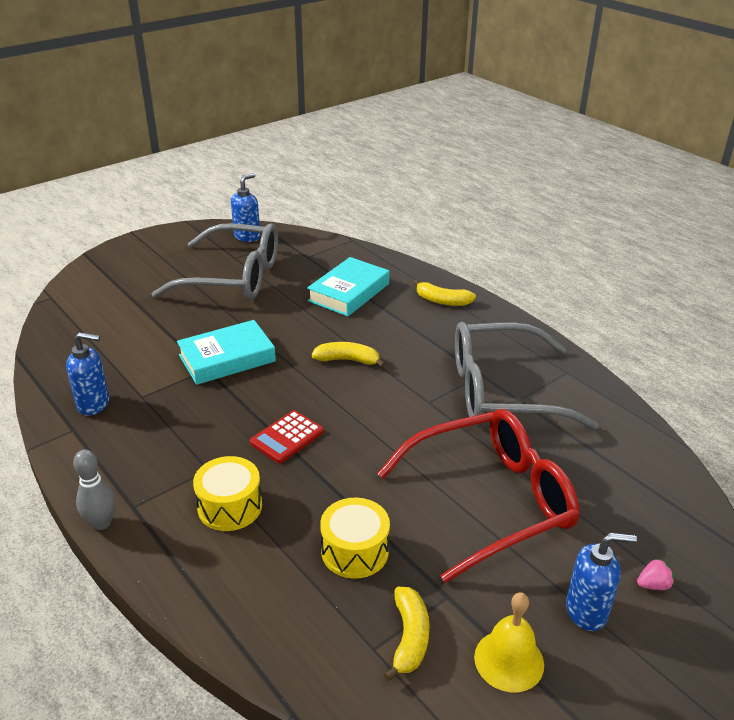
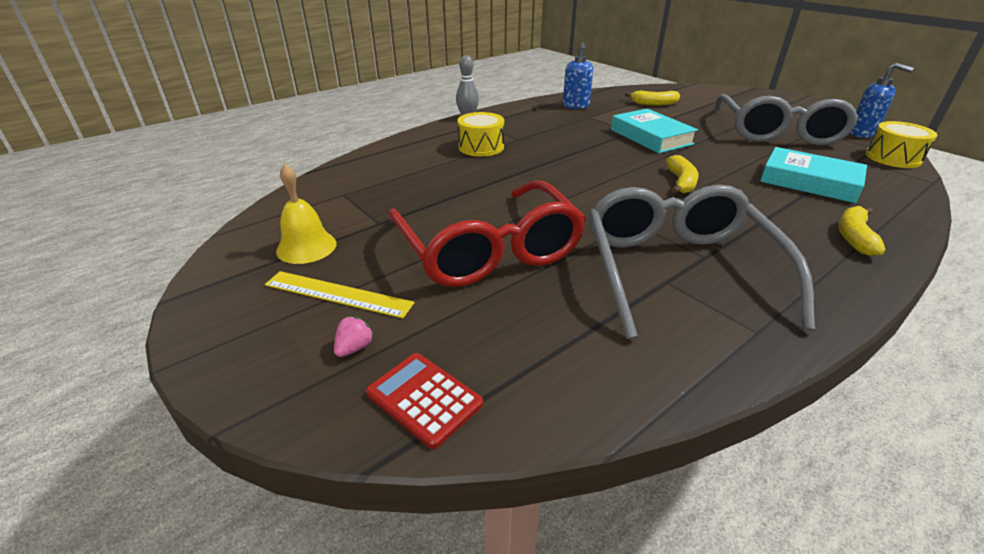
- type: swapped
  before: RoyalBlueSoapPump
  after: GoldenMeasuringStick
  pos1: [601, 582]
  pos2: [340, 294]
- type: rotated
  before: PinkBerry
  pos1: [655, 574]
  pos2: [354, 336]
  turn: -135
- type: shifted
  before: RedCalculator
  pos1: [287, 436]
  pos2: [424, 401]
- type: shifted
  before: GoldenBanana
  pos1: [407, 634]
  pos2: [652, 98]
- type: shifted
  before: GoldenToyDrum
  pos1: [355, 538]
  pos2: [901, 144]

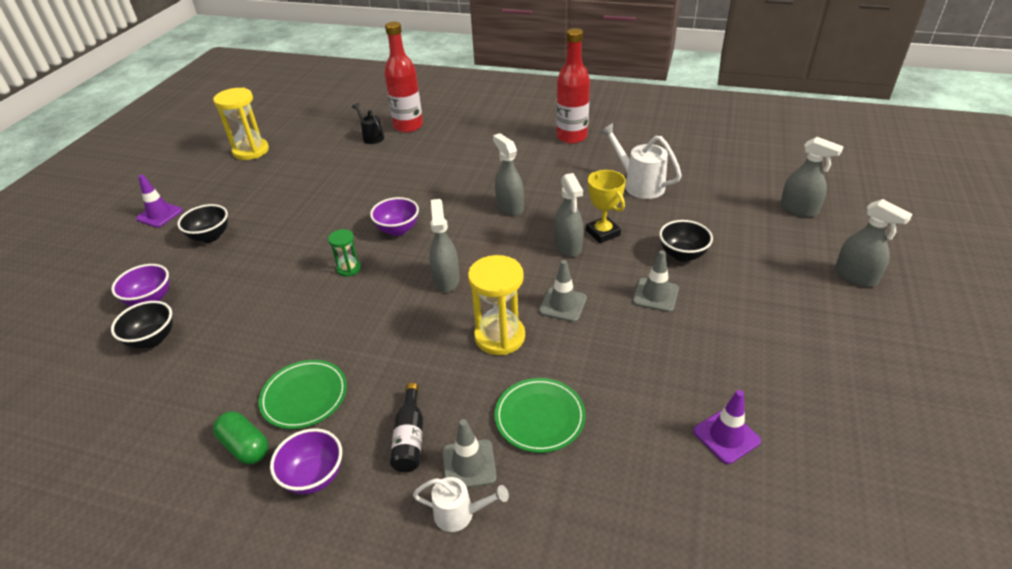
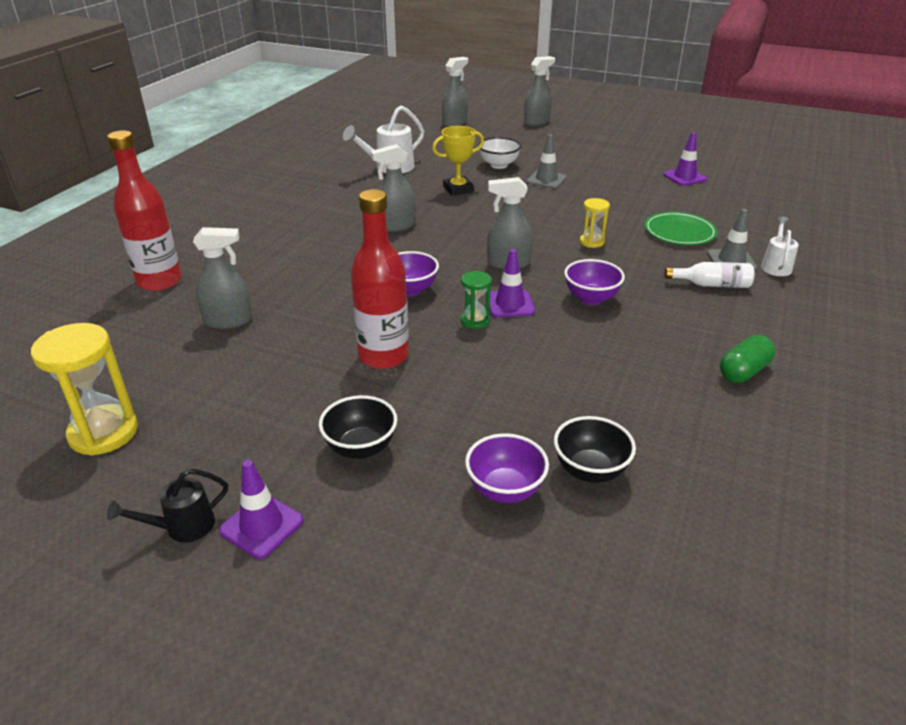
- type: shifted
  before: EbonyWateringCan
  pos1: [368, 123]
  pos2: [167, 505]
- type: shifted
  before: GraySprayer
  pos1: [569, 215]
  pos2: [223, 278]
- type: shifted
  before: RedFlask
  pos1: [573, 86]
  pos2: [380, 279]
- type: repainted
  before: EbonyDeepDish
  after: WhiteDeepDish
  pos1: [686, 241]
  pos2: [500, 153]
- type: new
  after: PurpleRoadCone
  pos2: [512, 283]
- type: shifted
  before: PurpleDeepDish
  pos1: [306, 461]
  pos2: [594, 282]
- type: scaled
  before: GoldenSandTimer
  pos1: [496, 305]
  pos2: [595, 223]
  scale: 0.54
- type: repainted
  before: EbonyFlask
  after: WhiteFlask
  pos1: [406, 427]
  pos2: [710, 275]
- type: gone
  before: LeafGreenPlate
  pos1: [303, 394]
- type: gone
  before: GrayRoadCone
  pos1: [563, 291]

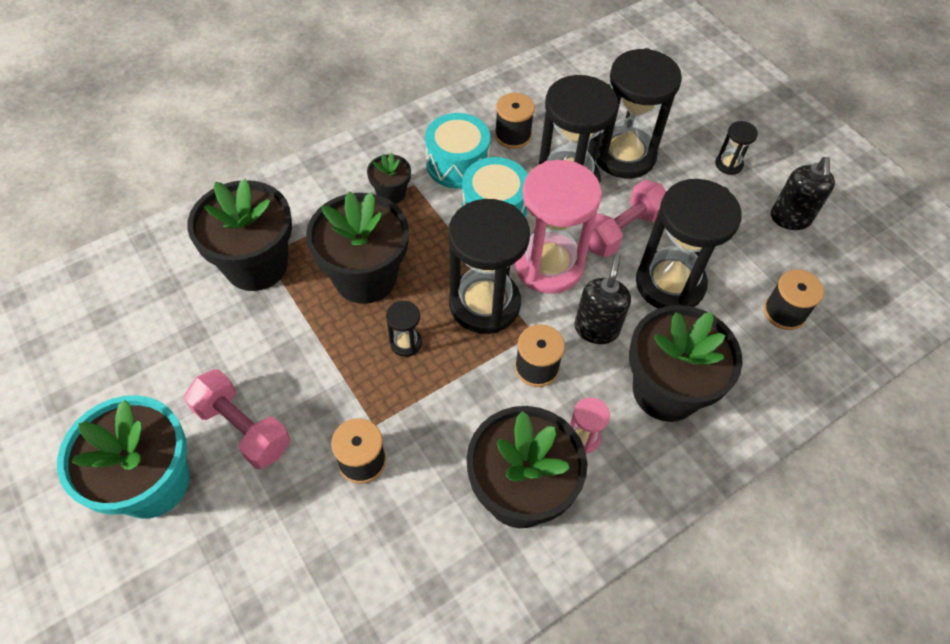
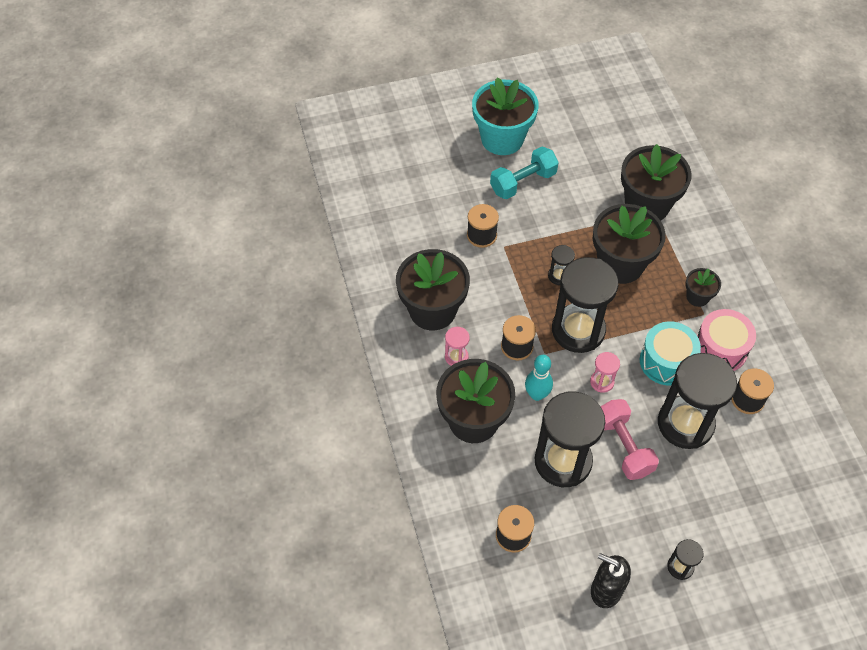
- type: repainted
  before: PinkFreeWeight
  after: AquaFreeWeight
  pos1: [237, 419]
  pos2: [524, 172]
- type: swapped
  before: EbonySoapPump
  after: AquaSkittle
  pos1: [603, 299]
  pos2: [539, 378]
- type: scaled
  before: PinkSandTimer
  pos1: [558, 227]
  pos2: [605, 372]
  scale: 0.44
- type: repainted
  before: AquaToyDrum
  after: PinkToyDrum
  pos1: [457, 151]
  pos2: [726, 340]
- type: gone
  before: EbonySandTimer
  pos1: [638, 113]

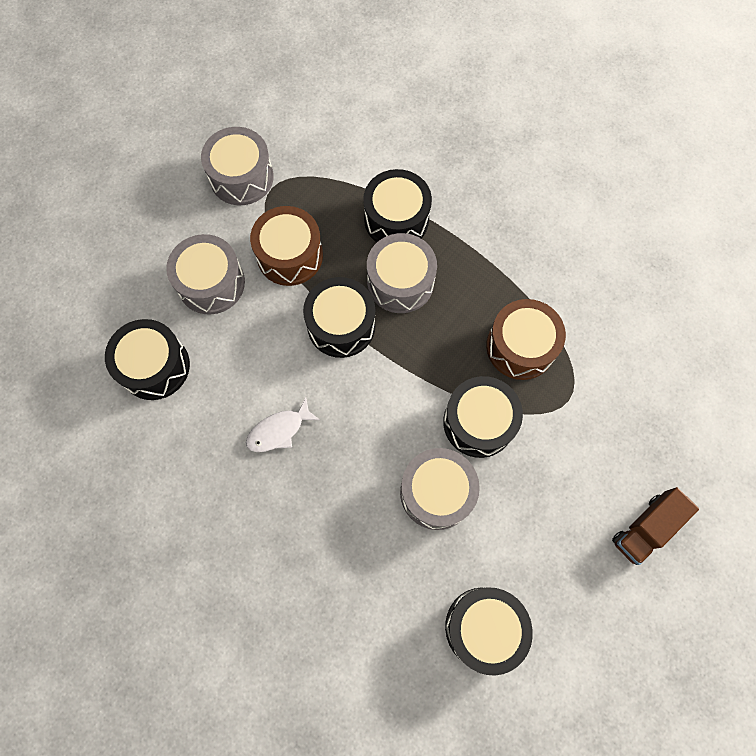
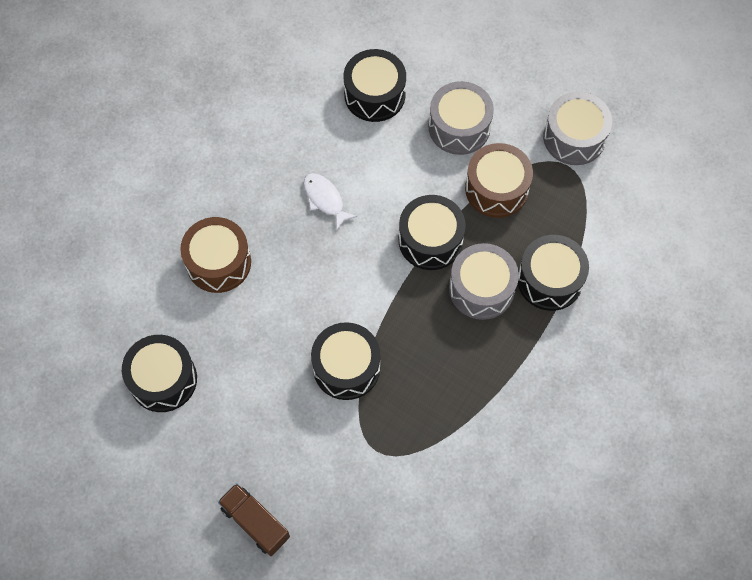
- type: shifted
  before: RussetToyDrum
  pos1: [526, 339]
  pos2: [215, 255]
- type: gone
  before: GrayToyDrum
  pos1: [440, 489]

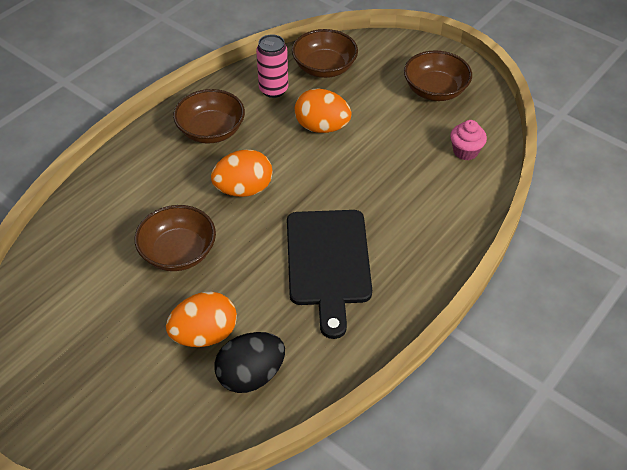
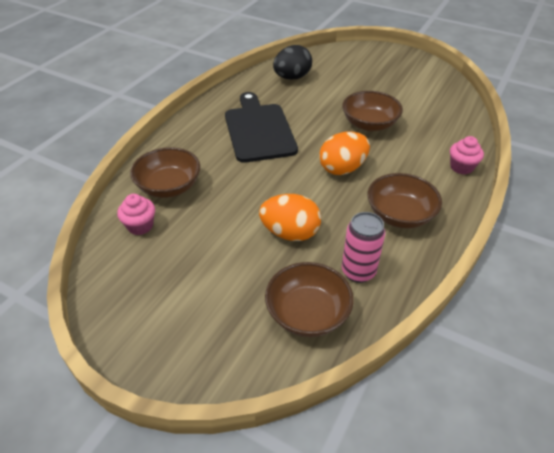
- type: shifted
  before: RussetDeepDish
  pos1: [438, 75]
  pos2: [165, 172]
- type: new
  after: PinkFairyCake
  pos2: [467, 155]
- type: gone
  before: OrangeColouredEgg
  pos1: [201, 319]

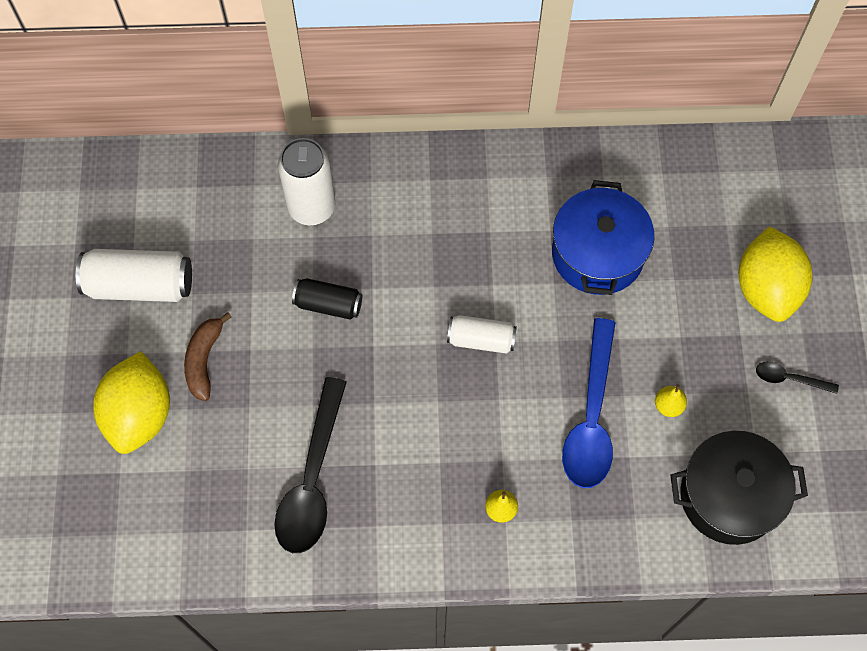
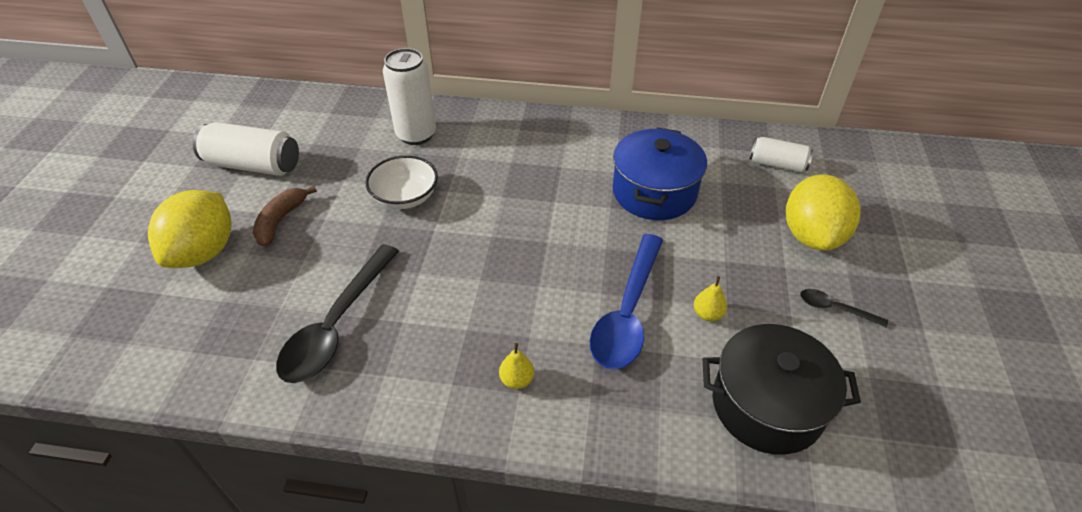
- type: swapped
  before: EbonyCan
  after: WhiteDeepDish
  pos1: [327, 299]
  pos2: [401, 182]
- type: shifted
  before: WhiteCan
  pos1: [482, 334]
  pos2: [781, 154]

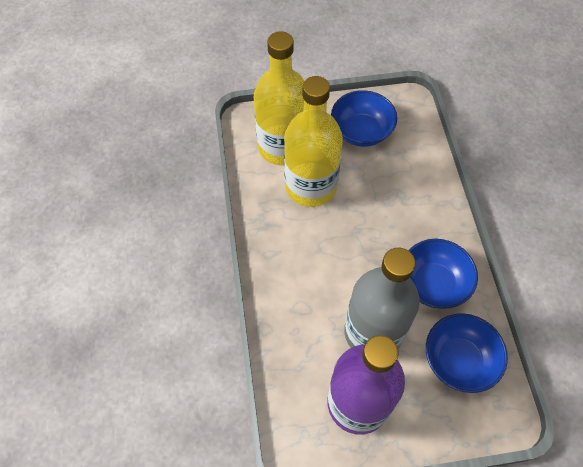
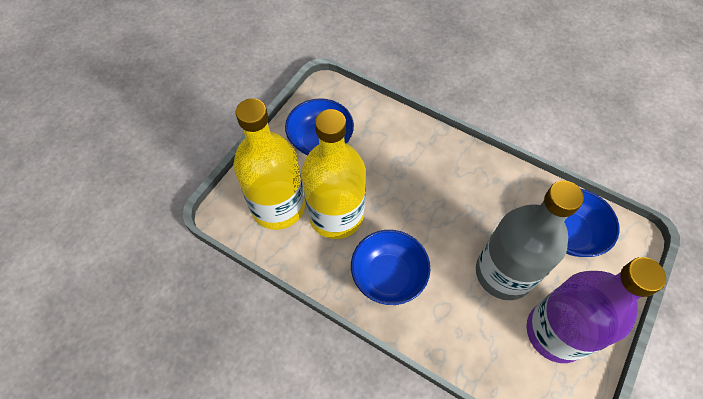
- type: shifted
  before: RoyalBlueDeepDish
  pos1: [443, 274]
  pos2: [390, 267]

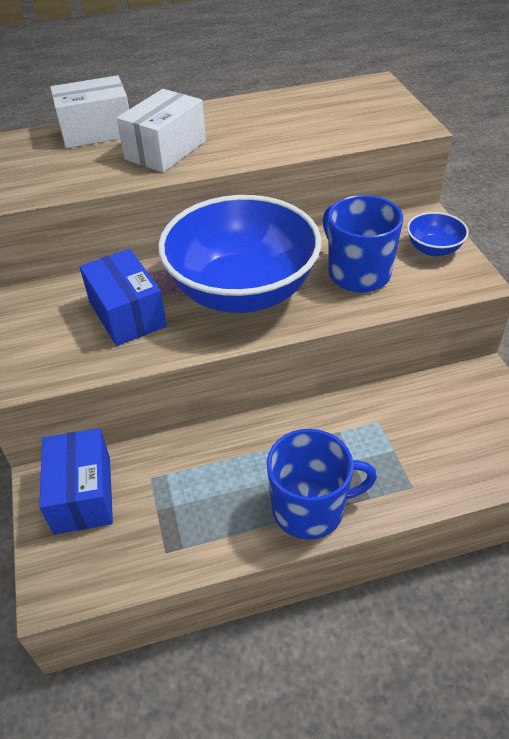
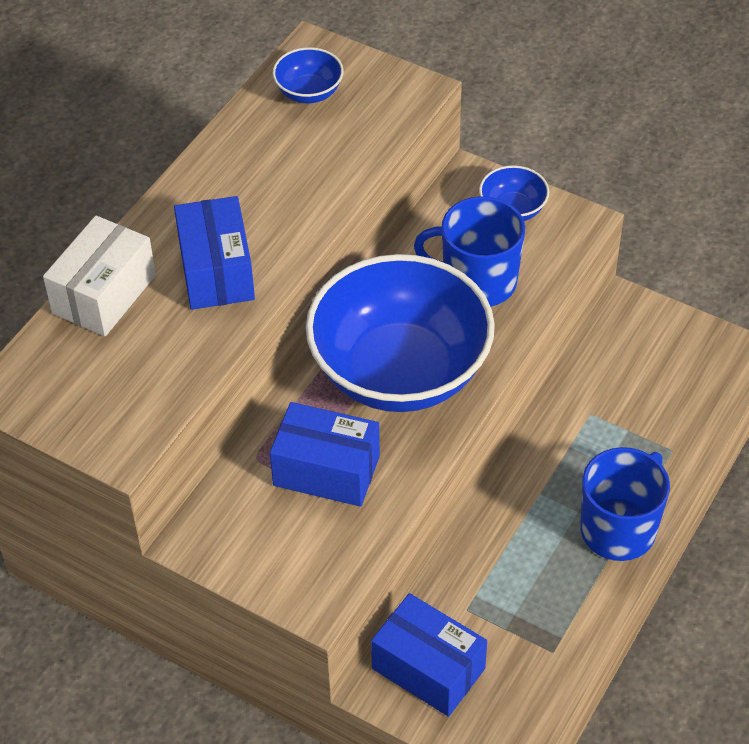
- type: repainted
  before: WhiteBox
  after: RoyalBlueBox
  pos1: [161, 131]
  pos2: [214, 253]
- type: new
  after: RoyalBlueDeepDish
  pos2: [308, 75]

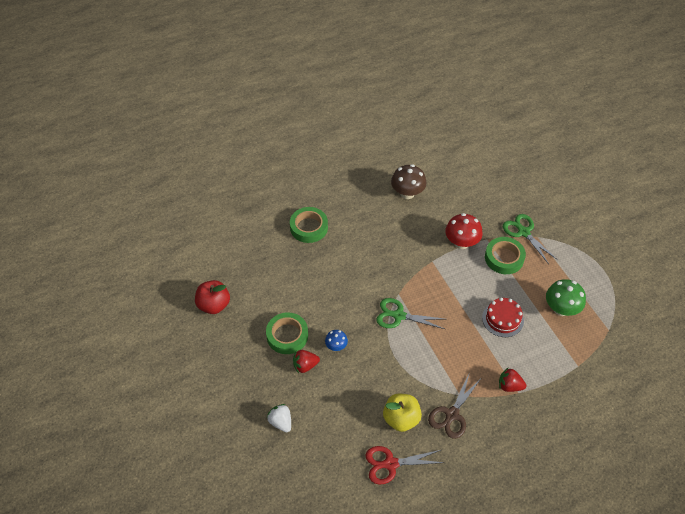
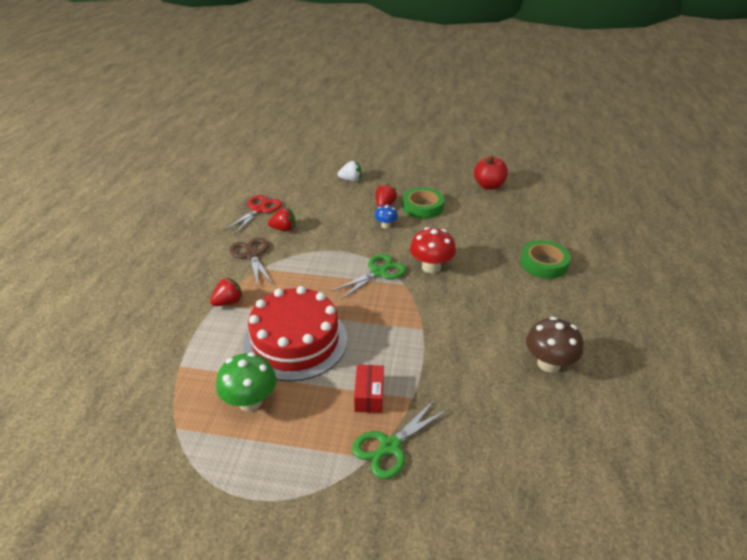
- type: scaled
  before: RedLayerCake
  pos1: [503, 317]
  pos2: [295, 334]
  scale: 1.87
- type: swapped
  before: GoldenApple
  after: RedBerry
  pos1: [402, 413]
  pos2: [281, 219]
- type: rotated
  before: LeafGreenScissors
  pos1: [530, 239]
  pos2: [400, 439]
  turn: 135
- type: swapped
  before: LeafGreenTape
  after: RedBox
  pos1: [505, 255]
  pos2: [369, 389]
- type: shifted
  before: RedMushroom
  pos1: [464, 231]
  pos2: [433, 250]

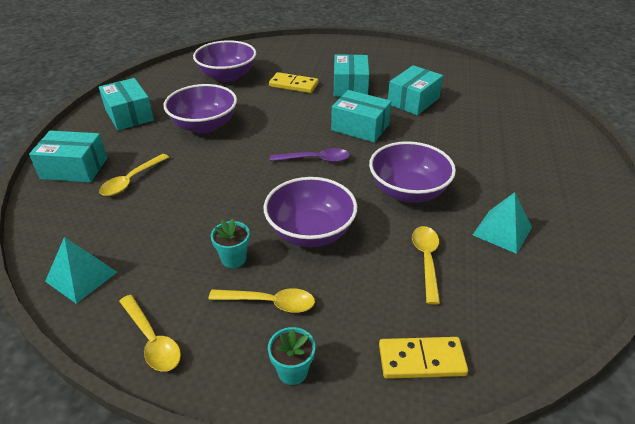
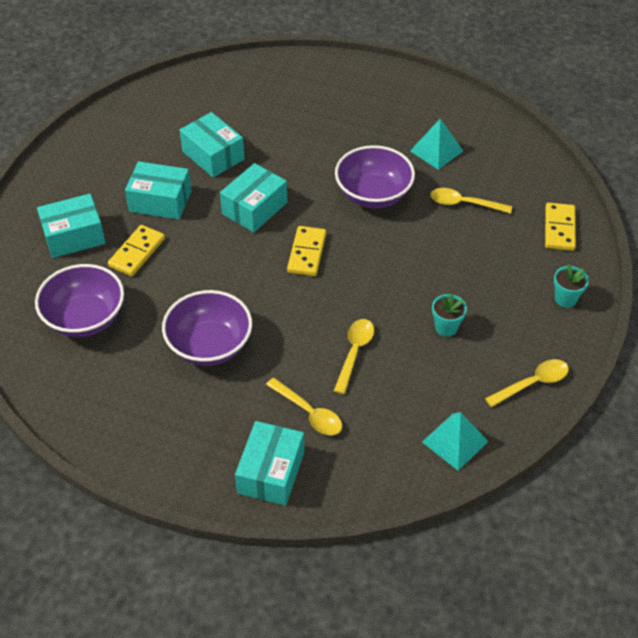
- type: shifted
  before: AquaBox
  pos1: [126, 104]
  pos2: [71, 226]
- type: swapped
  before: PurpleTeaspoon
  after: GoldenDominoTile
  pos1: [310, 155]
  pos2: [306, 251]
- type: shifted
  before: GoldenTeaspoon
  pos1: [261, 300]
  pos2: [354, 356]
- type: gone
  before: PurpleDeepDish
  pos1: [310, 212]

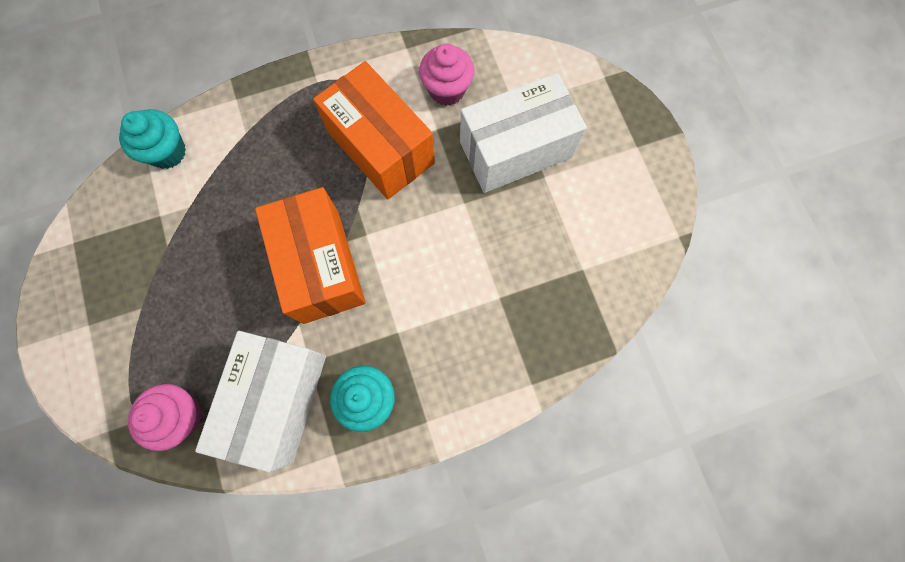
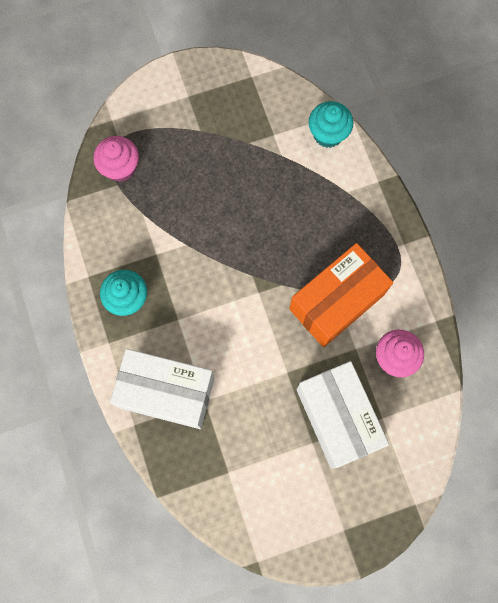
- type: shifted
  before: WhiteBox
  pos1: [260, 401]
  pos2: [162, 389]
- type: gone
  before: OrangeColouredBox
  pos1: [310, 255]

